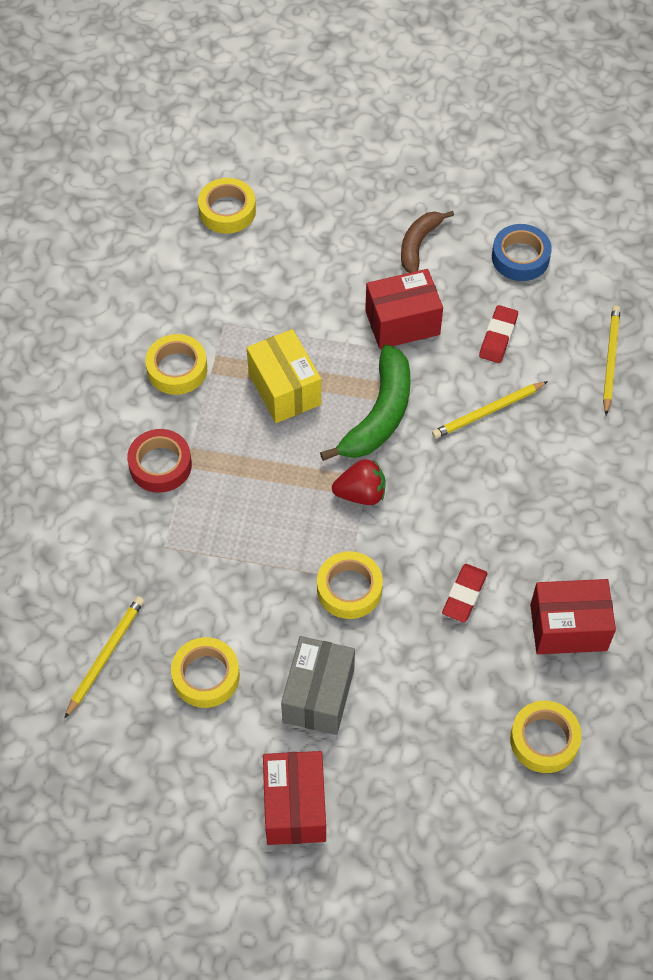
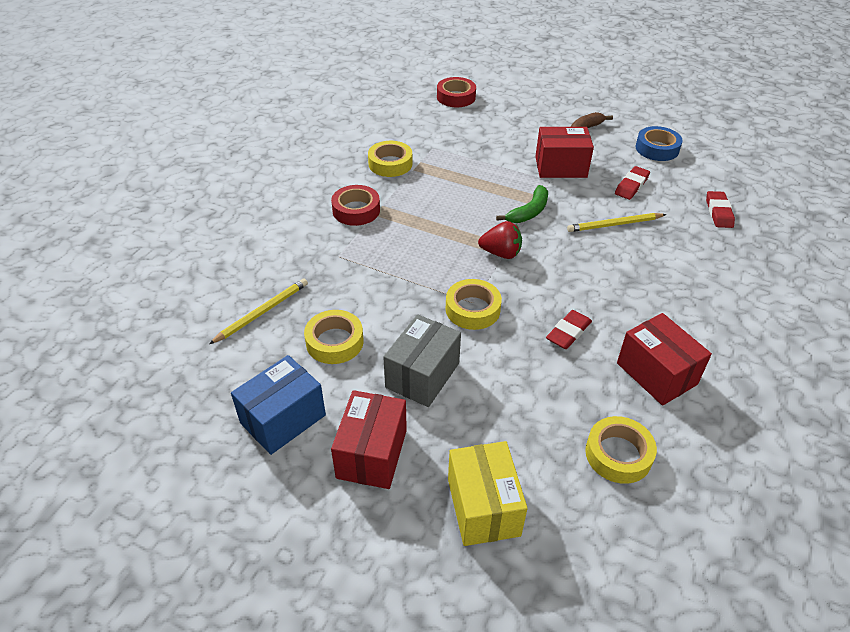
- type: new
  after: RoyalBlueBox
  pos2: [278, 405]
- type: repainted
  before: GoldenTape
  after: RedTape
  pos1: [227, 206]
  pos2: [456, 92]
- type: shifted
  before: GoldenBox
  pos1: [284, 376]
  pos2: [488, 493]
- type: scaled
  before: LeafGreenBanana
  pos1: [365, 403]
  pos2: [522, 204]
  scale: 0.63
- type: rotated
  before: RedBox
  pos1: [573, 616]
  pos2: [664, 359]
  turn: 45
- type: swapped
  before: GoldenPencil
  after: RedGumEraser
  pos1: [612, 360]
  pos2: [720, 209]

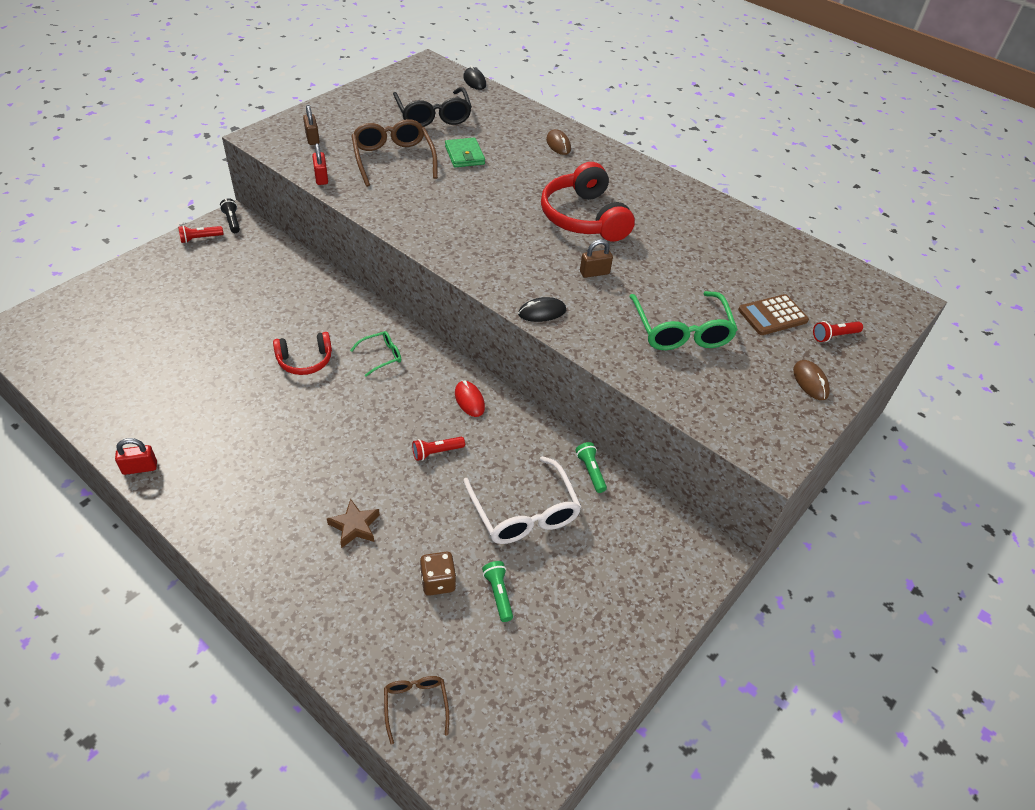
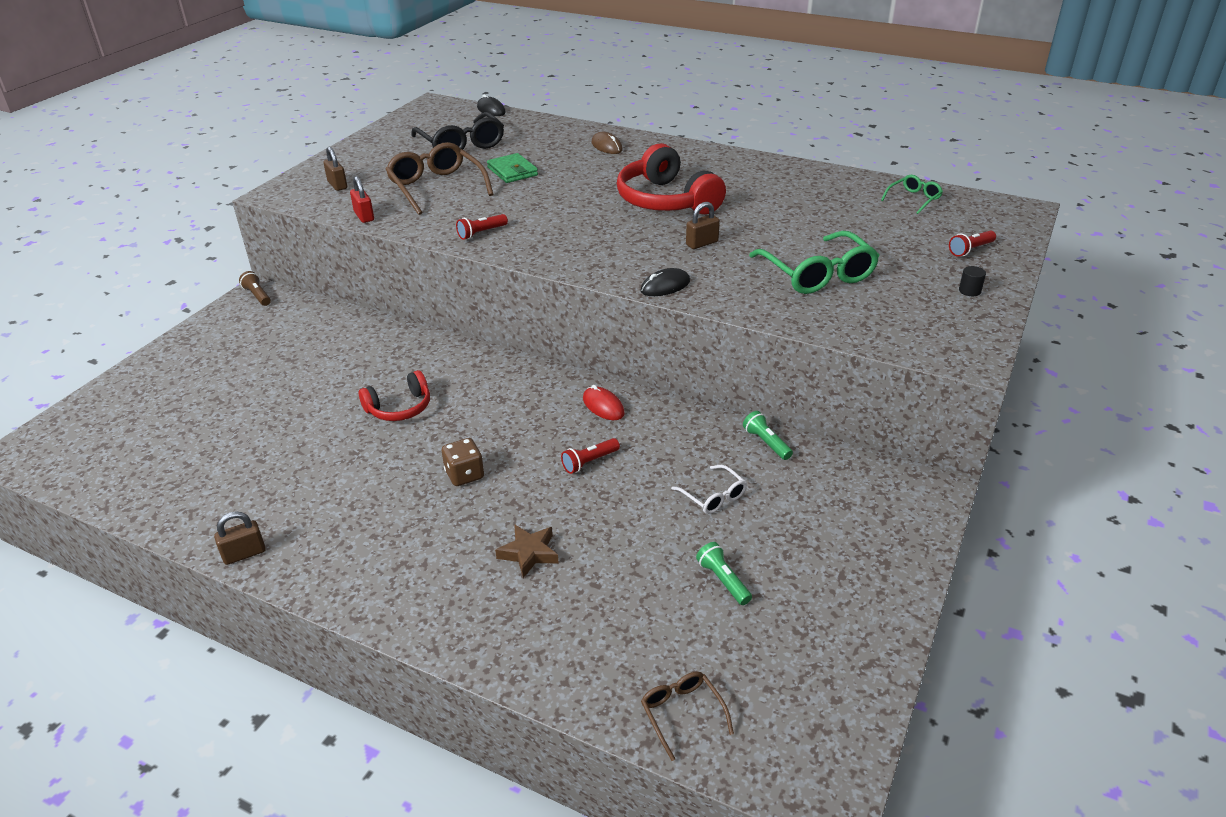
- type: repainted
  before: RedSmallLock
  after: RussetSmallLock
  pos1: [136, 456]
  pos2: [240, 538]
- type: repainted
  before: EbonyTorch
  after: RussetTorch
  pos1: [230, 215]
  pos2: [255, 288]
- type: shifted
  before: RussetDice
  pos1: [438, 574]
  pos2: [463, 462]
- type: shifted
  before: RedTorch
  pos1: [200, 234]
  pos2: [482, 227]
- type: scaled
  before: WhiteSpectacles
  pos1: [522, 500]
  pos2: [709, 489]
  scale: 0.52
- type: shifted
  before: LeafGreenSpectacles
  pos1: [375, 354]
  pos2: [912, 194]
- type: swapped
  before: RussetMouse
  after: EbonyCylinder
  pos1: [811, 380]
  pos2: [972, 281]
- type: gone
  before: RussetCalculator
  pos1: [773, 314]

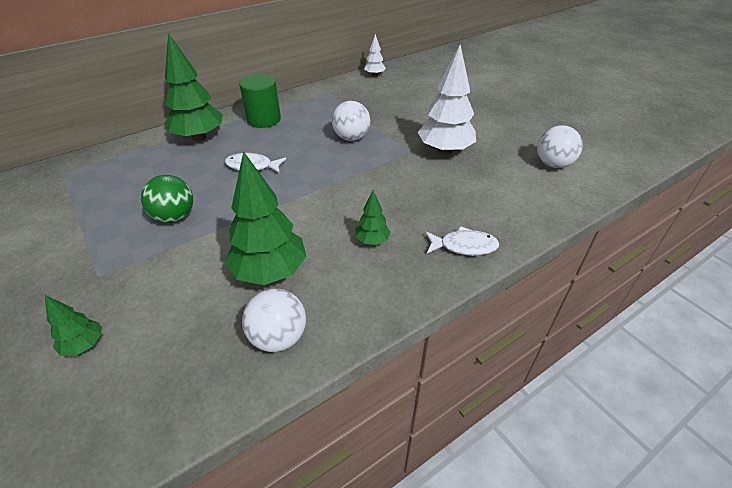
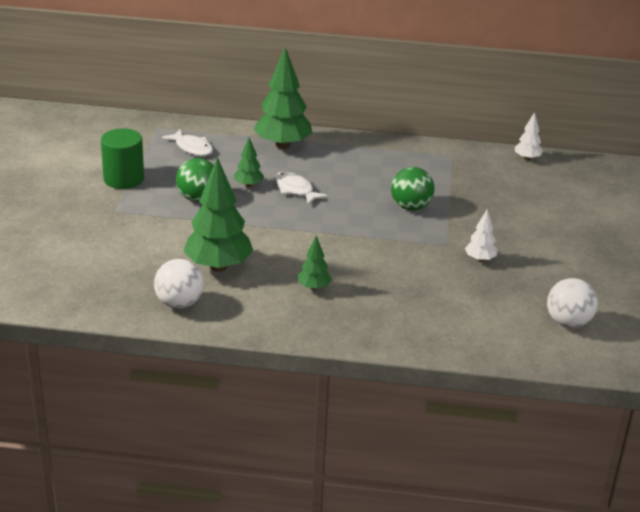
- type: shifted
  before: LeafGreenCylinder
  pos1: [260, 101]
  pos2: [122, 158]
- type: shifted
  before: WhiteToyFish
  pos1: [462, 241]
  pos2: [187, 142]
- type: shifted
  before: LeafGreenFirTree
  pos1: [73, 325]
  pos2: [249, 162]
- type: repainted
  before: WhiteSphere
  after: LeafGreenSphere
  pos1: [351, 121]
  pos2: [413, 189]
- type: scaled
  before: WhiteFirTree
  pos1: [447, 99]
  pos2: [481, 236]
  scale: 0.49

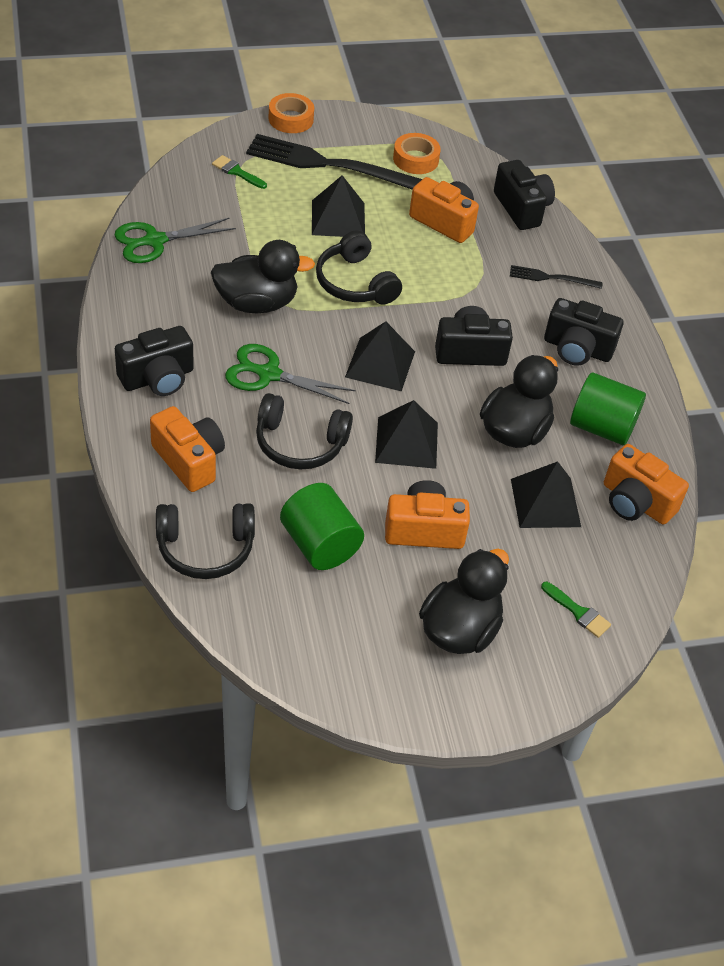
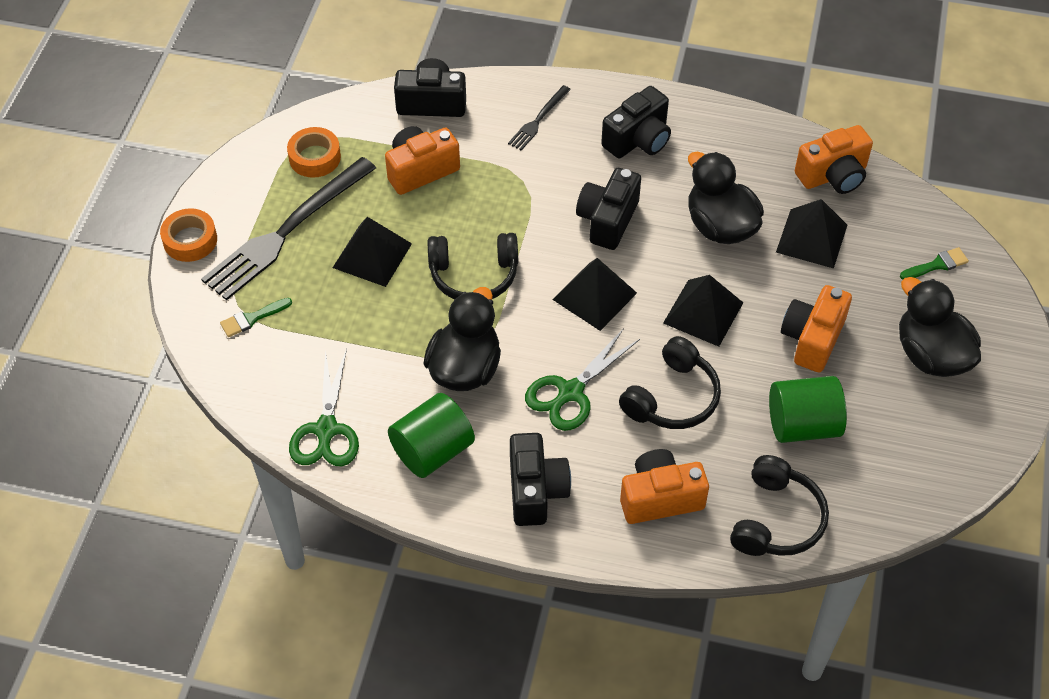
- type: shifted
  before: LeafGreenCylinder
  pos1: [608, 408]
  pos2: [431, 435]

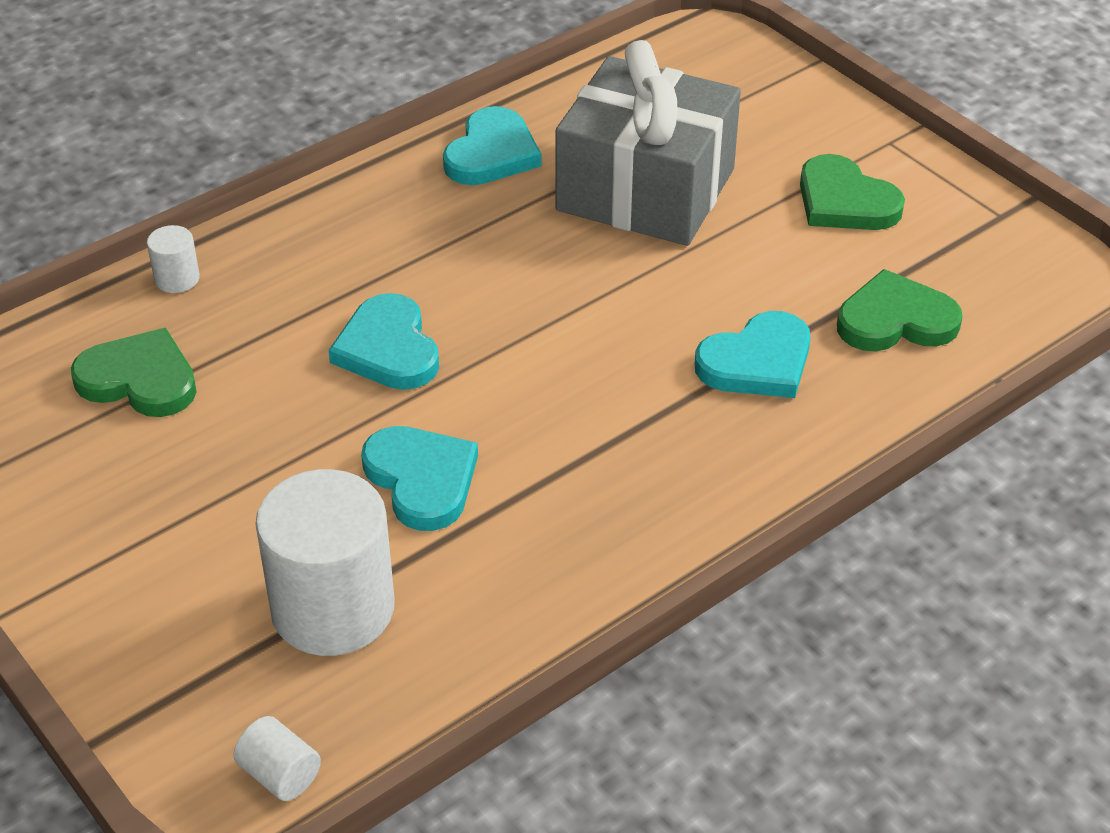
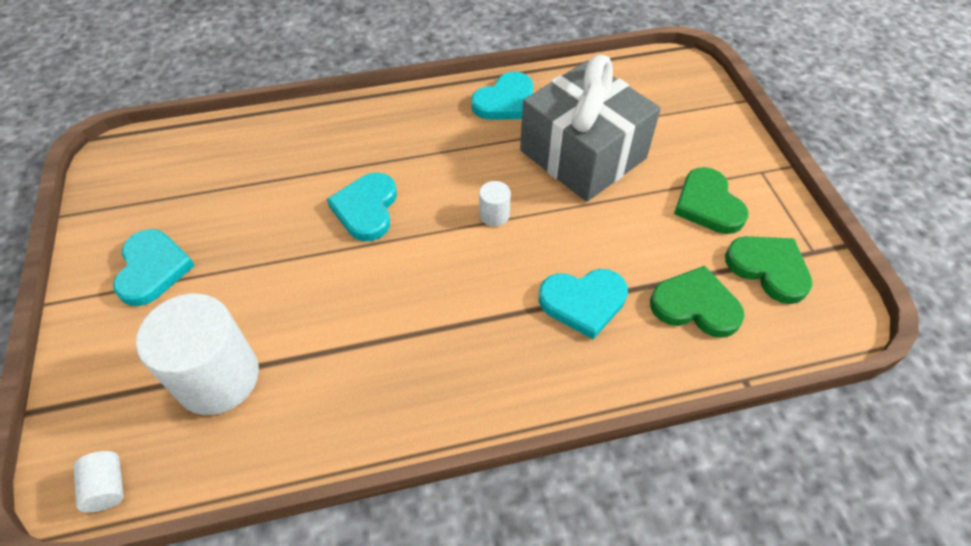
- type: shifted
  before: AquaHeart
  pos1: [419, 478]
  pos2: [154, 267]
- type: shifted
  before: WhiteCylinder
  pos1: [173, 259]
  pos2: [495, 203]
- type: shifted
  before: LeafGreenHeart
  pos1: [134, 372]
  pos2: [769, 270]

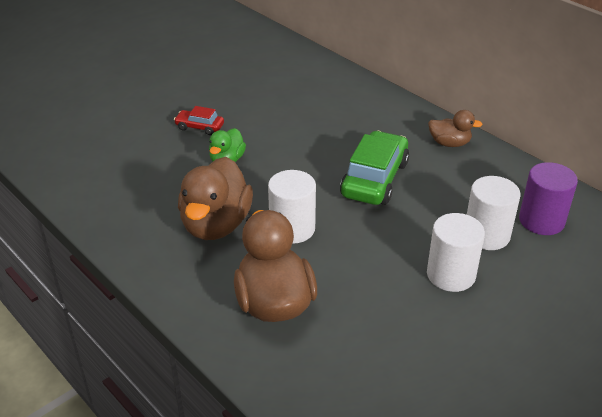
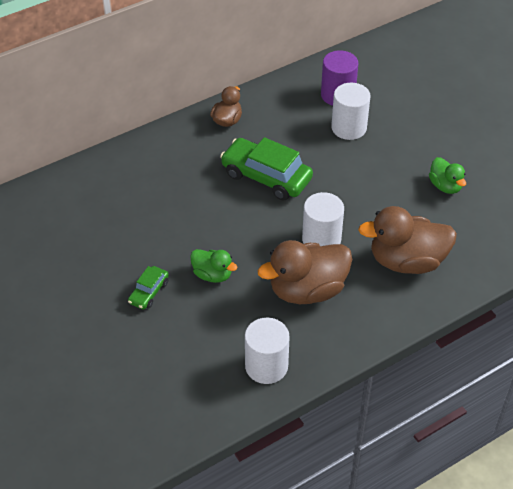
- type: repainted
  before: RedToyCar
  after: LeafGreenToyCar
  pos1: [199, 120]
  pos2: [148, 288]
- type: shifted
  before: WhiteCylinder
  pos1: [456, 252]
  pos2: [267, 351]
- type: rotated
  before: RussetToyDuck
  pos1: [215, 198]
  pos2: [304, 272]
  turn: 135
- type: new
  after: LeafGreenToyDuck
  pos2: [447, 175]

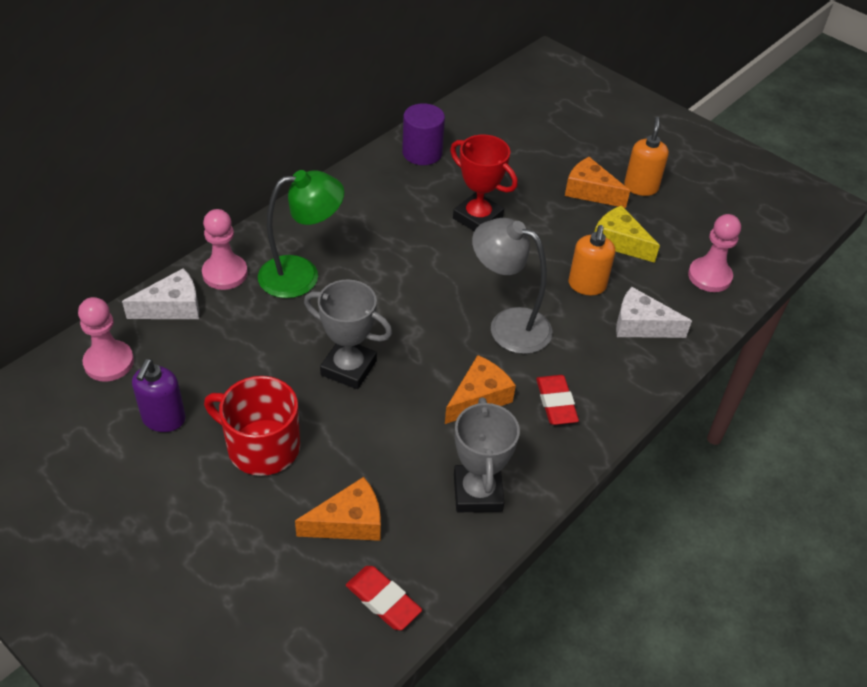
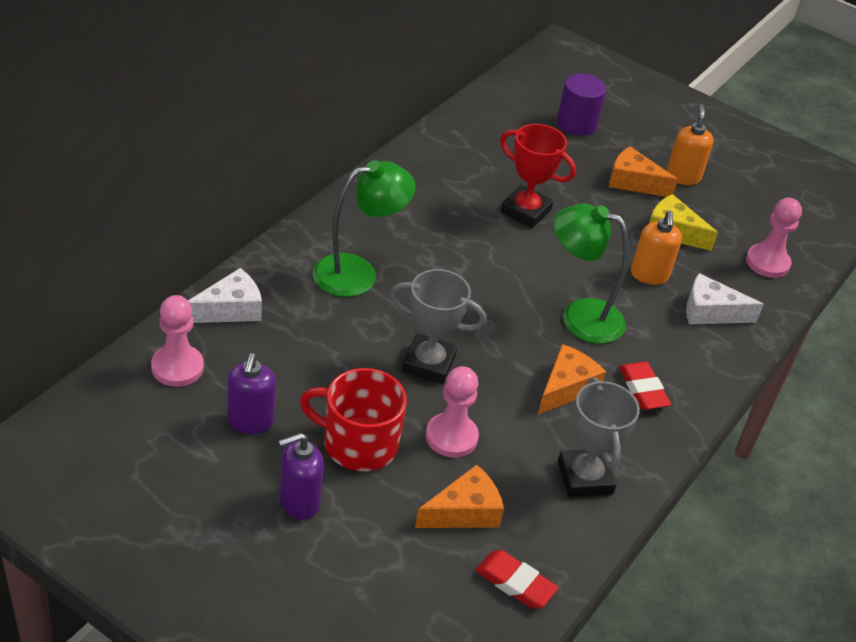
- type: new
  after: PurpleSoapPump
  pos2: [301, 476]
- type: shifted
  before: PinkGamePawn
  pos1: [225, 249]
  pos2: [452, 412]
- type: repainted
  before: GrayReadingLamp
  after: LeafGreenReadingLamp
  pos1: [512, 286]
  pos2: [591, 274]
- type: shifted
  before: PurpleCylinder
  pos1: [423, 134]
  pos2: [581, 105]

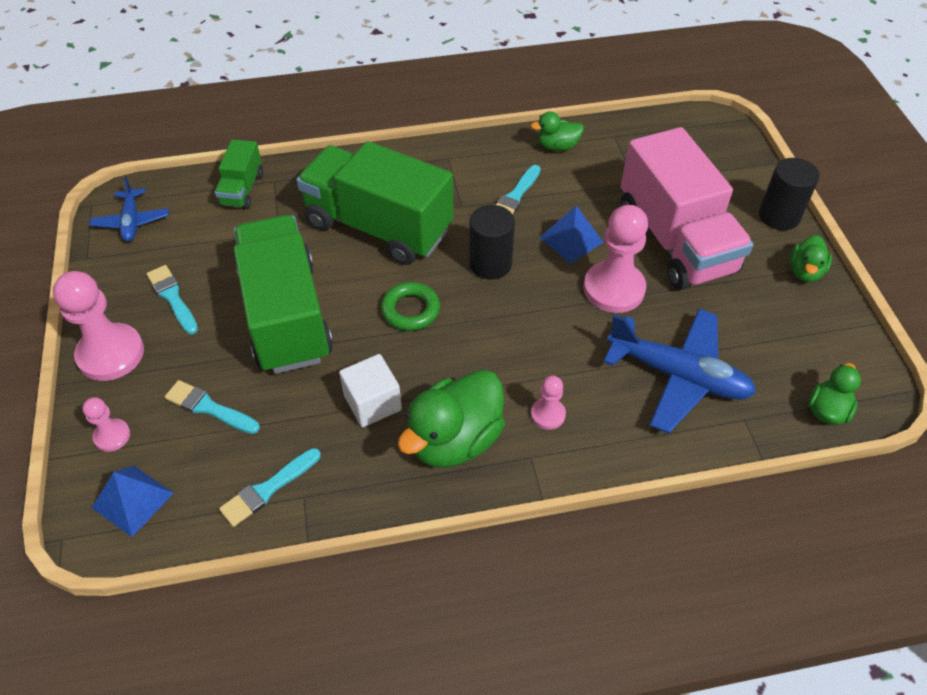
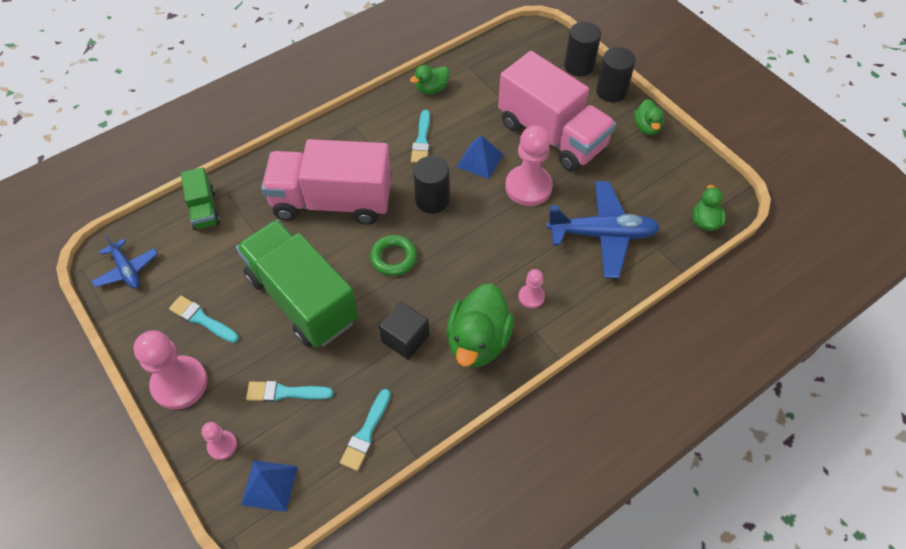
- type: repainted
  before: LeafGreenLorry
  after: PinkLorry
  pos1: [375, 203]
  pos2: [326, 182]
- type: repainted
  before: WhiteCube
  after: EbonyCube
  pos1: [370, 390]
  pos2: [404, 331]
- type: new
  after: EbonyCylinder
  pos2: [582, 49]

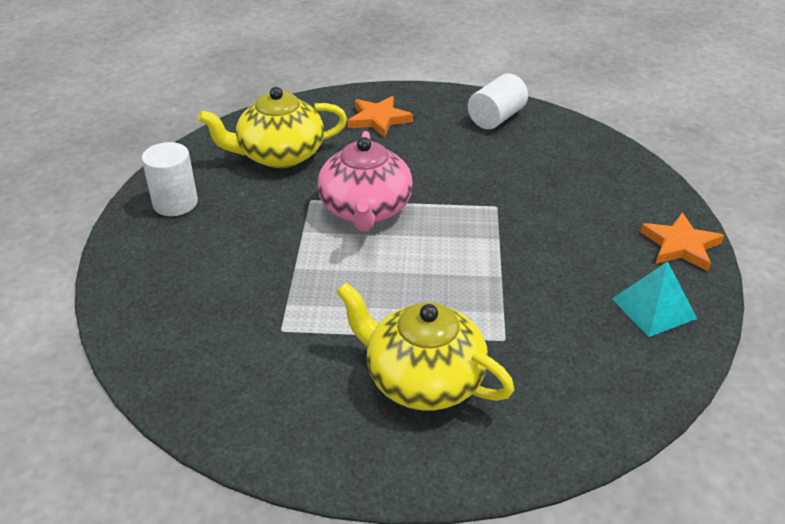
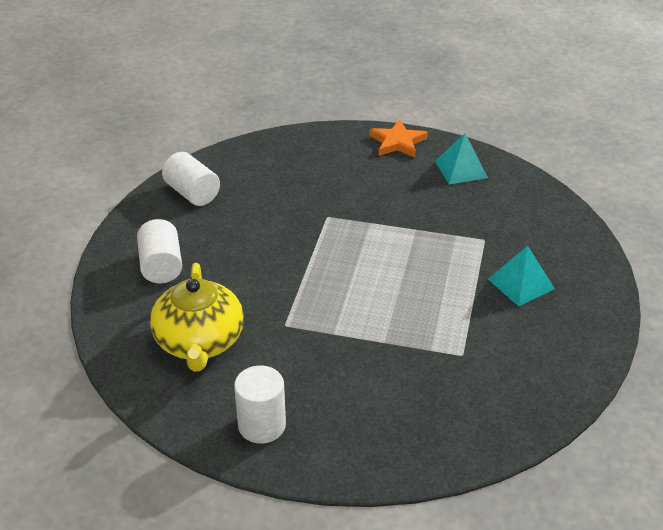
- type: swapped
  before: OrangeColouredStarShape
  after: WhiteCylinder
  pos1: [380, 117]
  pos2: [159, 251]
- type: swapped
  before: GoldenChinaTeapot
  after: AquaPyramid
  pos1: [425, 346]
  pos2: [521, 276]
- type: gone
  before: PinkChinaTeapot
  pos1: [365, 181]

